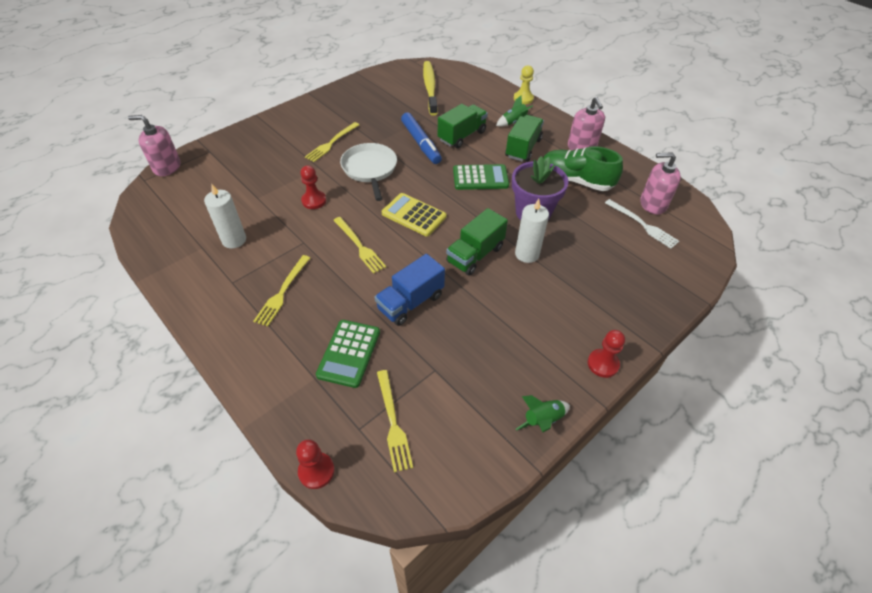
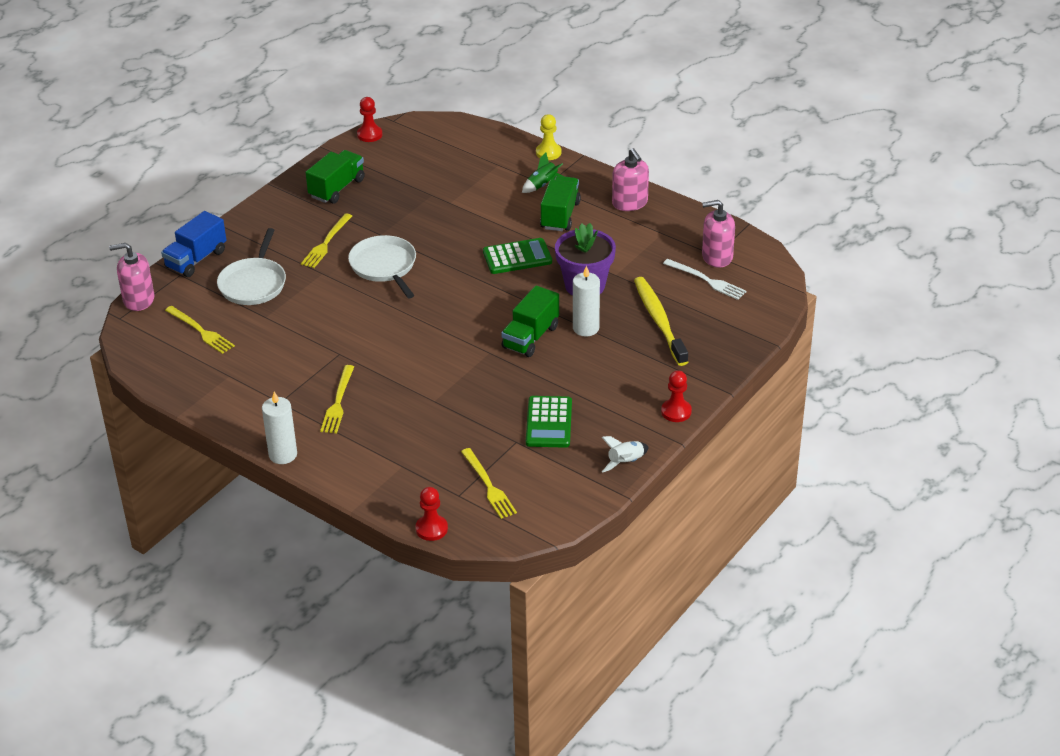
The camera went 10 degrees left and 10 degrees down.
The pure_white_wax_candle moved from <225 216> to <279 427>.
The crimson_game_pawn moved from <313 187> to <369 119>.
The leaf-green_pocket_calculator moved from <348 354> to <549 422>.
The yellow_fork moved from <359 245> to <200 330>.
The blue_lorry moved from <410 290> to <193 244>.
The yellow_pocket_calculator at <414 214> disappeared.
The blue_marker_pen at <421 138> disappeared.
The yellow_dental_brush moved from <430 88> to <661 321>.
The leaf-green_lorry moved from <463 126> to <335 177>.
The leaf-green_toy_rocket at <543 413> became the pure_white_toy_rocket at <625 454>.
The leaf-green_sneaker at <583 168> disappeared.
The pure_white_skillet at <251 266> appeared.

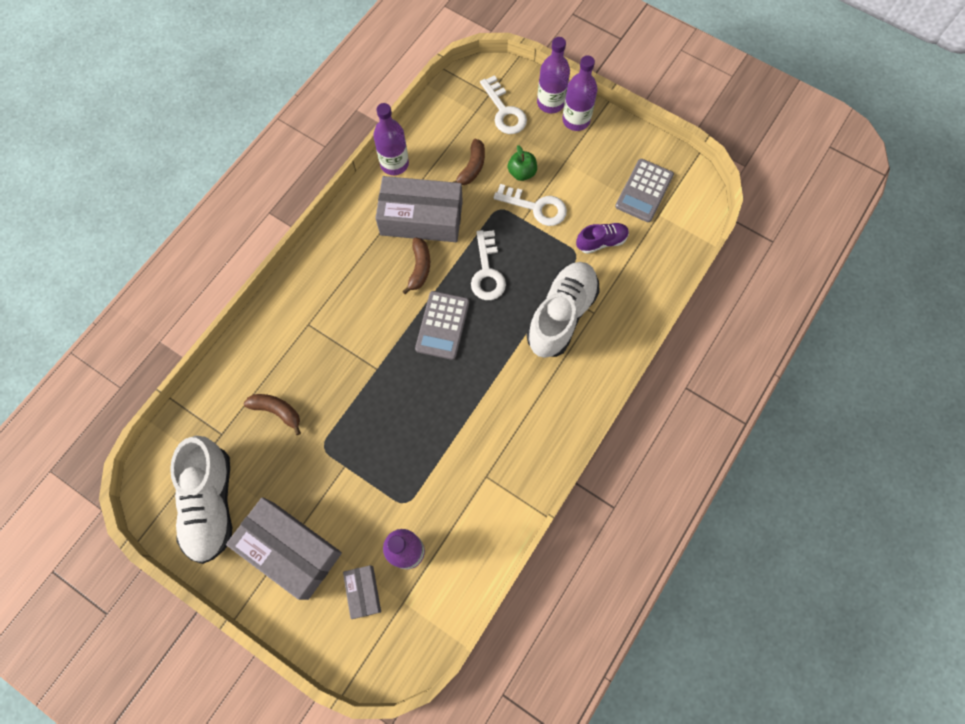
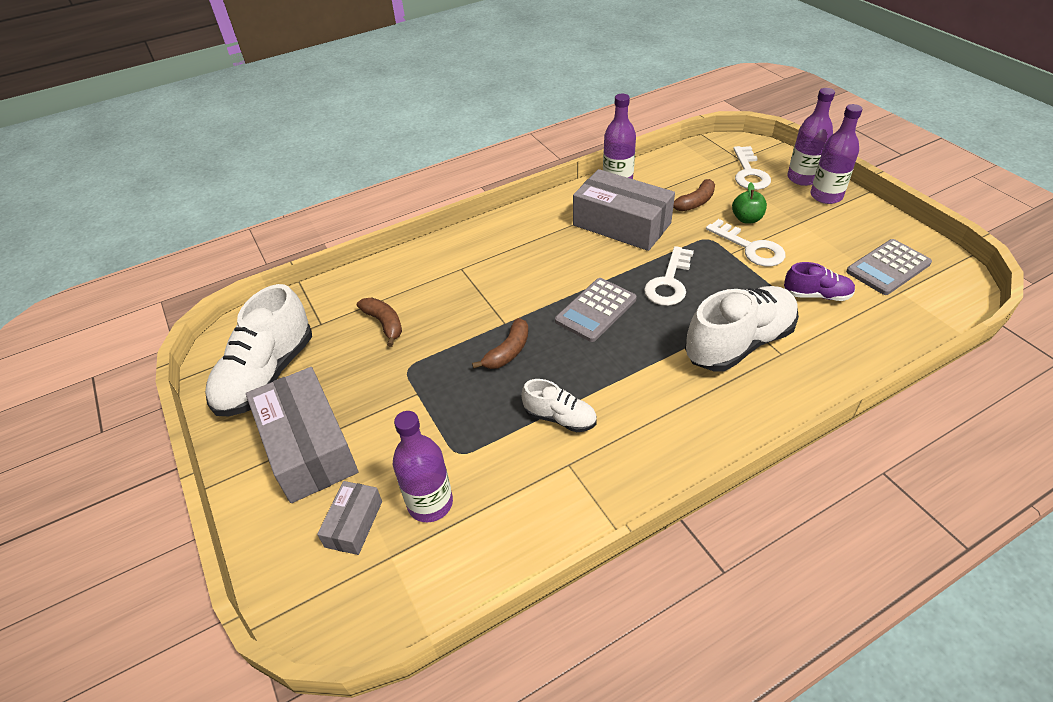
The camera went 30 degrees right and 25 degrees down.
The russet_toy_banana moved from <416 266> to <500 343>.
The pure_white_sneaker at <559 405> appeared.

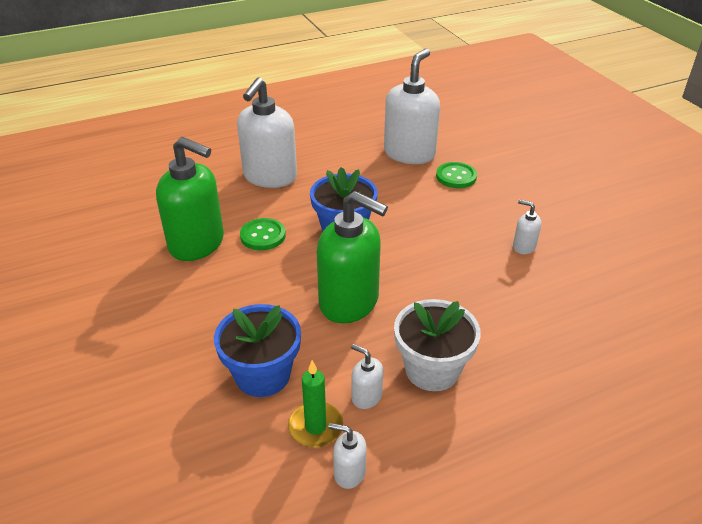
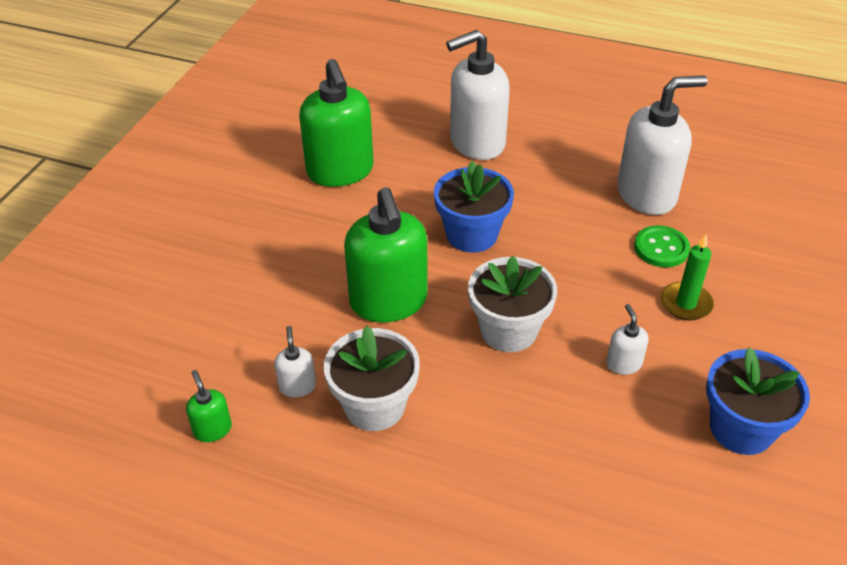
The camera went 45 degrees right and 5 degrees up.
The blue_potted_plant moved from <257 350> to <758 401>.
The leaf-green_sewing_button at <263 234> disappeared.
The leaf-green_wax_candle moved from <315 404> to <687 277>.
The pure_white_pump_bottle at <348 456> became the leaf-green_pump_bottle at <209 406>.
The pure_white_potted_plant at <512 304> appeared.

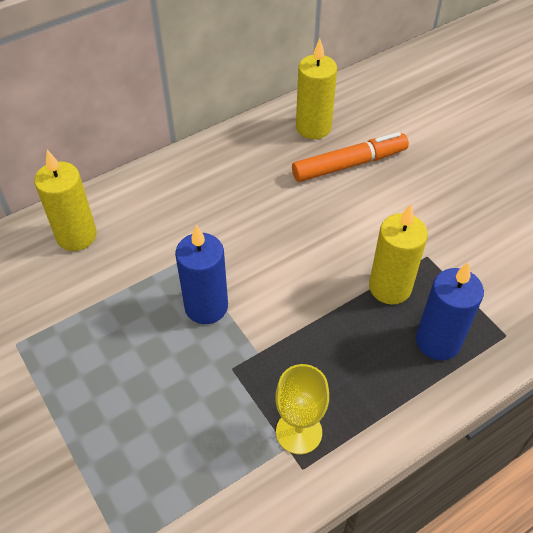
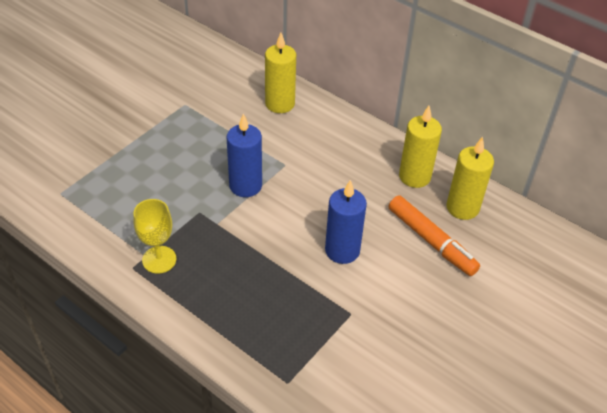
The camera went 70 degrees right and 5 degrees down.
The yellow_wax_candle moved from <398 254> to <420 147>.
The blue_wax_candle moved from <450 311> to <346 222>.

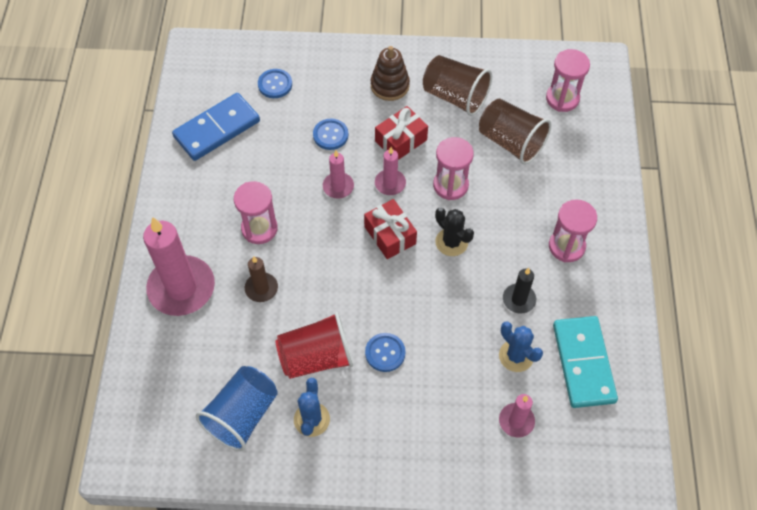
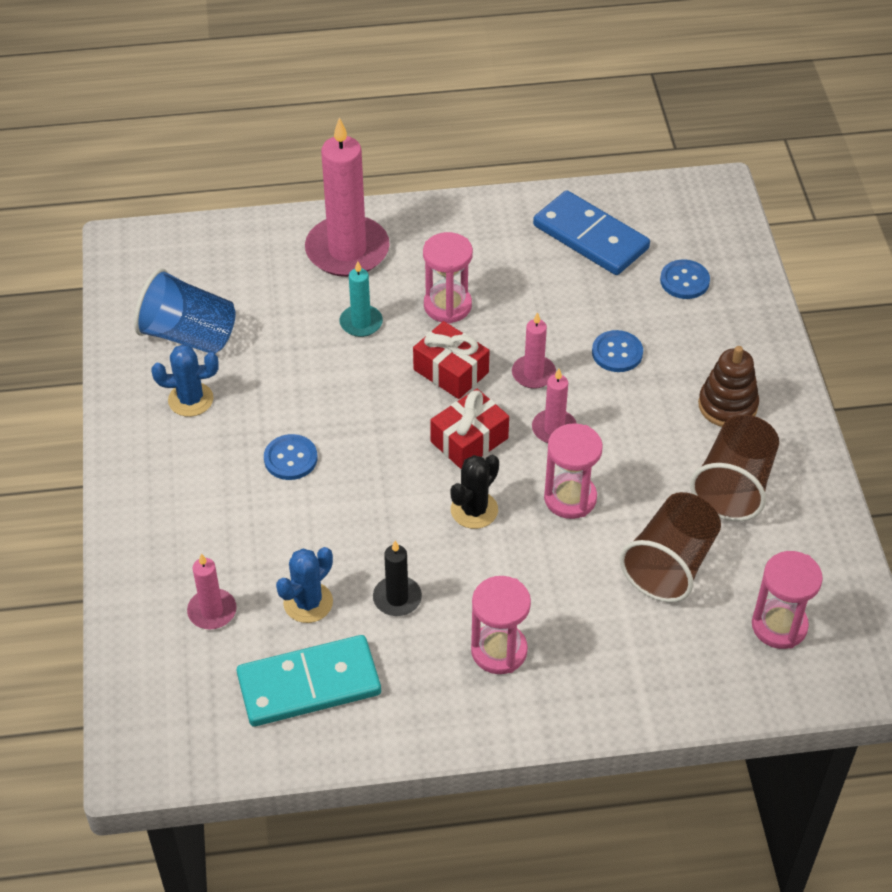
The camera went 80 degrees right and 10 degrees down.
The russet_wax_candle at <261 279> became the turquoise_wax_candle at <361 299>.
The crimson_tumbler at <314 345> disappeared.
The crimson_wrapped_gift moved from <401 133> to <451 360>.

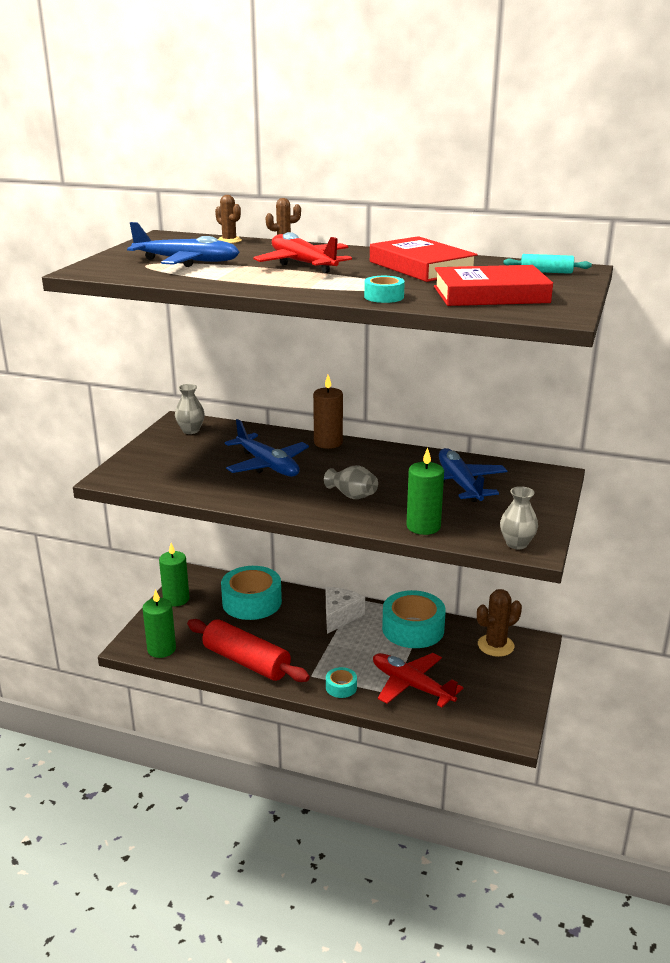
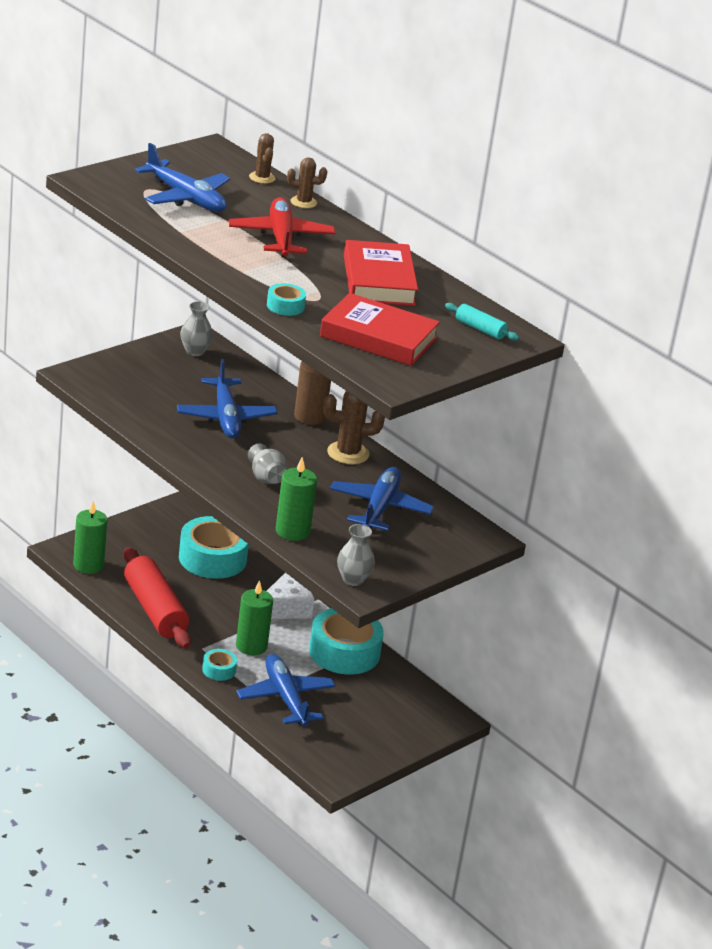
The camera went 25 degrees right and 5 degrees up.
The leaf-green_wax_candle moved from <174 574> to <254 617>.
The crimson_toy_plane at <418 680> became the blue_toy_plane at <285 690>.
The russet_prickly_plant moved from <499 623> to <354 427>.

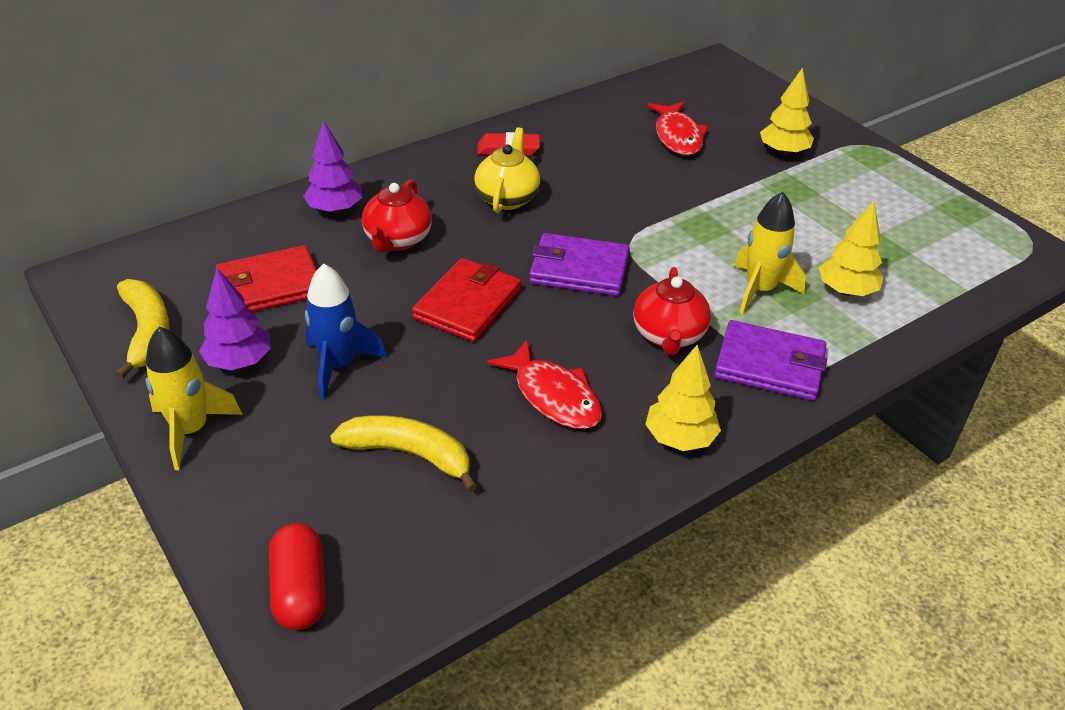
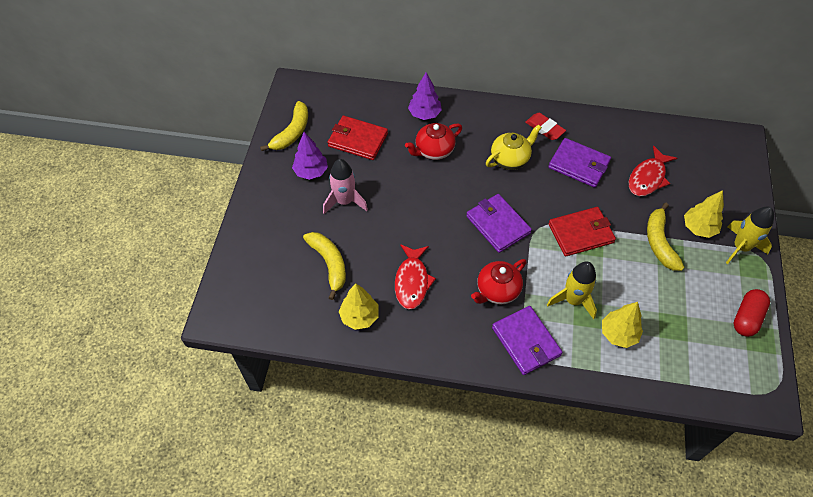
The camera went 45 degrees right and 15 degrees up.
The yellow_toy_rocket moved from <194 398> to <750 235>.
The crimson_pill moved from <297 576> to <752 313>.
The blue_toy_rocket at <346 331> became the rosy_toy_rocket at <345 186>.
The crimson_billfold moved from <466 300> to <582 232>.
The yellow_fir_tree moved from <683 398> to <359 306>.
The royal_purple_billfold at <579 163> appeared.
The yellow_toy_banana at <665 237> appeared.

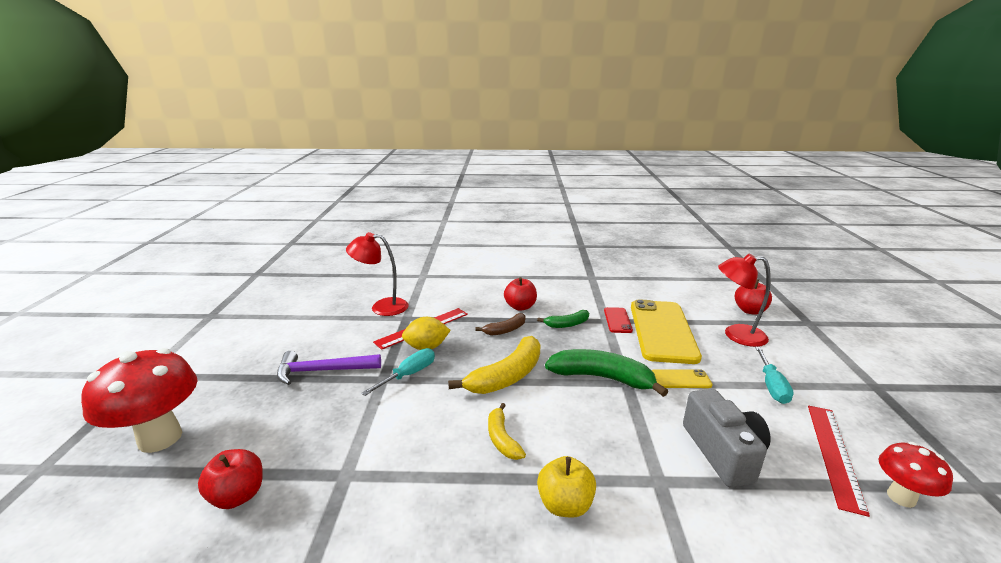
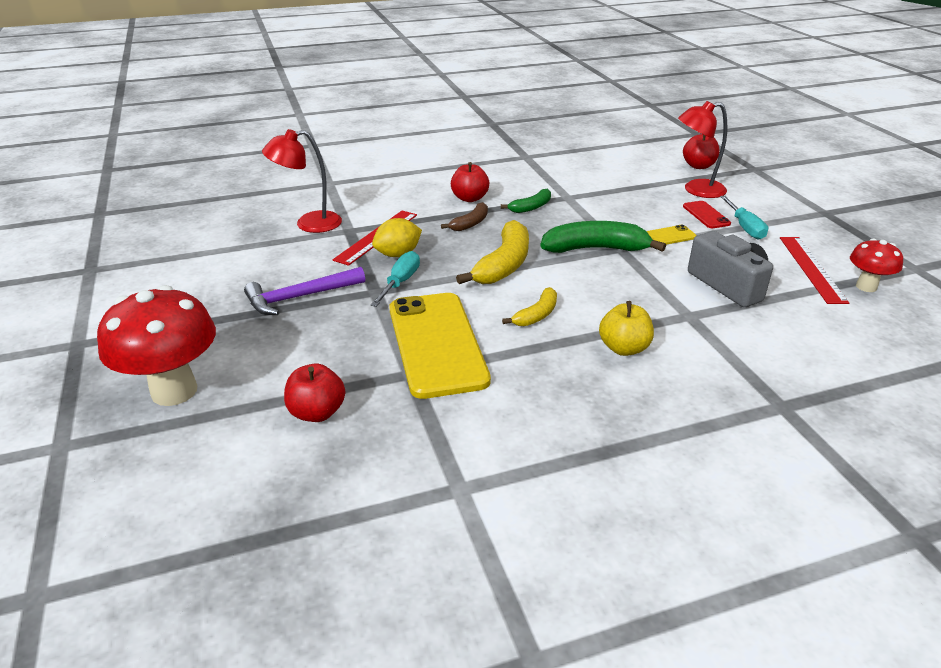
The camera went 20 degrees left and 10 degrees up.
The yellow_toy_banana at <507 431> turned 105 degrees counterclockwise.
The crimson_phone moved from <618 320> to <707 214>.
The yellow_phone moved from <666 331> to <440 346>.

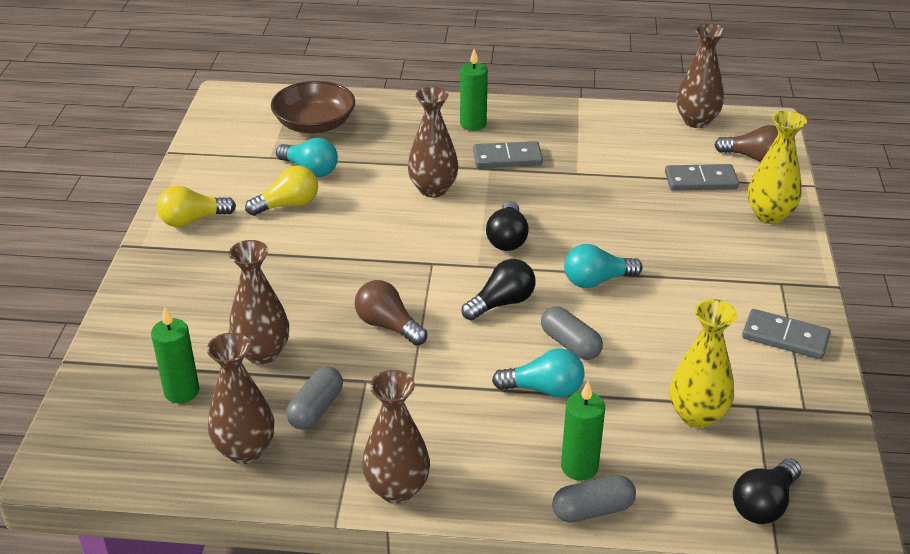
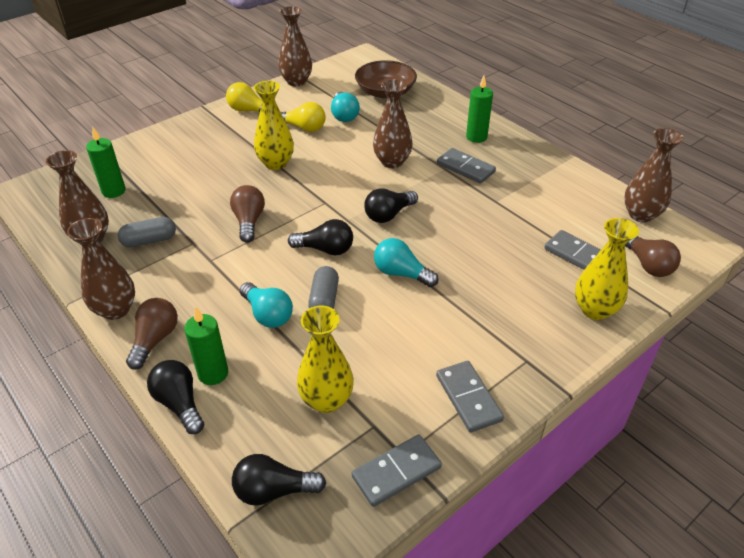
The camera went 45 degrees right and 5 degrees up.
The russet_flower_vase moved from <259 302> to <295 46>.
The ash-grey_pill at <594 499> was replaced by the jet-black_light_bulb at <175 397>.
The russet_light_bulb at <152 334> appeared.
The yellow_flower_vase at <274 125> appeared.
The ash-grey_domino_tile at <397 471> appeared.

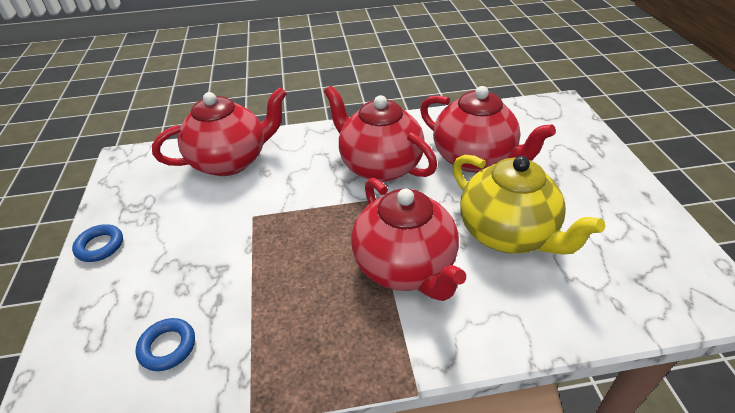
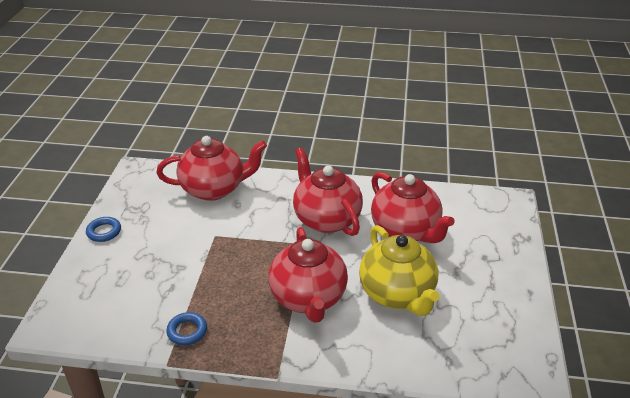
The camera went 15 degrees right and 5 degrees down.
The blue_torus moved from <165 344> to <186 328>.

